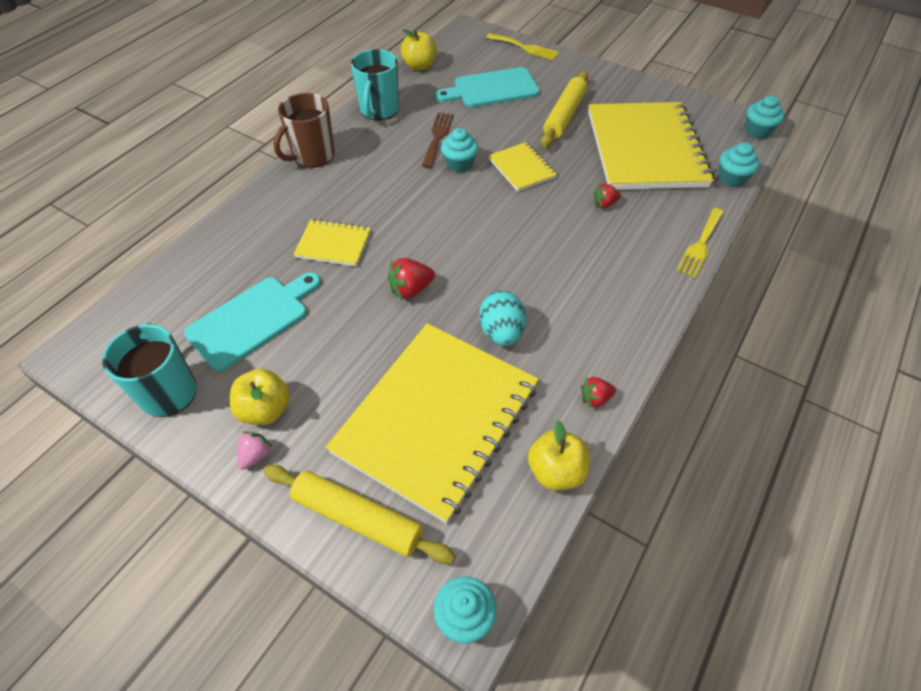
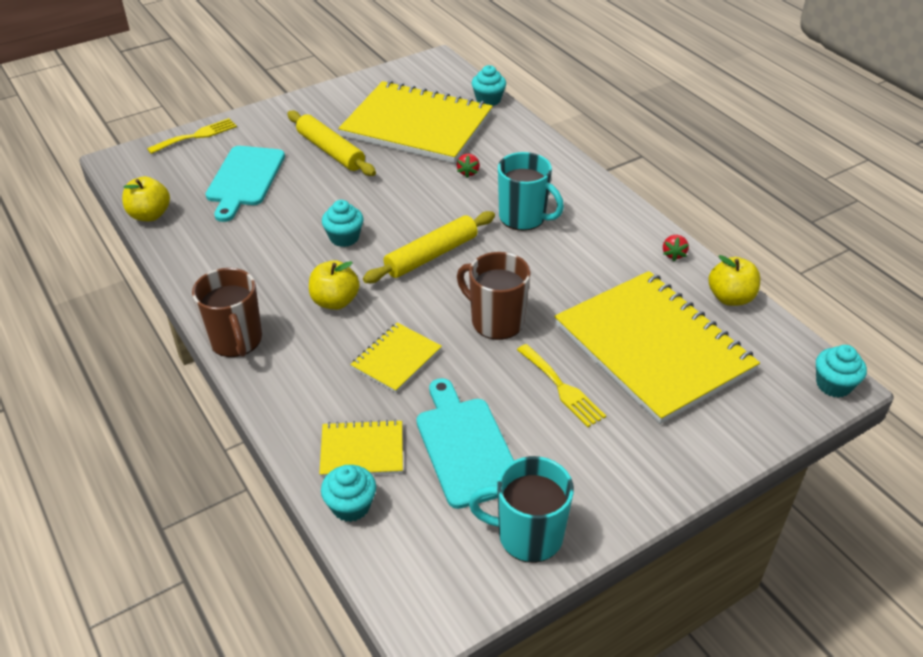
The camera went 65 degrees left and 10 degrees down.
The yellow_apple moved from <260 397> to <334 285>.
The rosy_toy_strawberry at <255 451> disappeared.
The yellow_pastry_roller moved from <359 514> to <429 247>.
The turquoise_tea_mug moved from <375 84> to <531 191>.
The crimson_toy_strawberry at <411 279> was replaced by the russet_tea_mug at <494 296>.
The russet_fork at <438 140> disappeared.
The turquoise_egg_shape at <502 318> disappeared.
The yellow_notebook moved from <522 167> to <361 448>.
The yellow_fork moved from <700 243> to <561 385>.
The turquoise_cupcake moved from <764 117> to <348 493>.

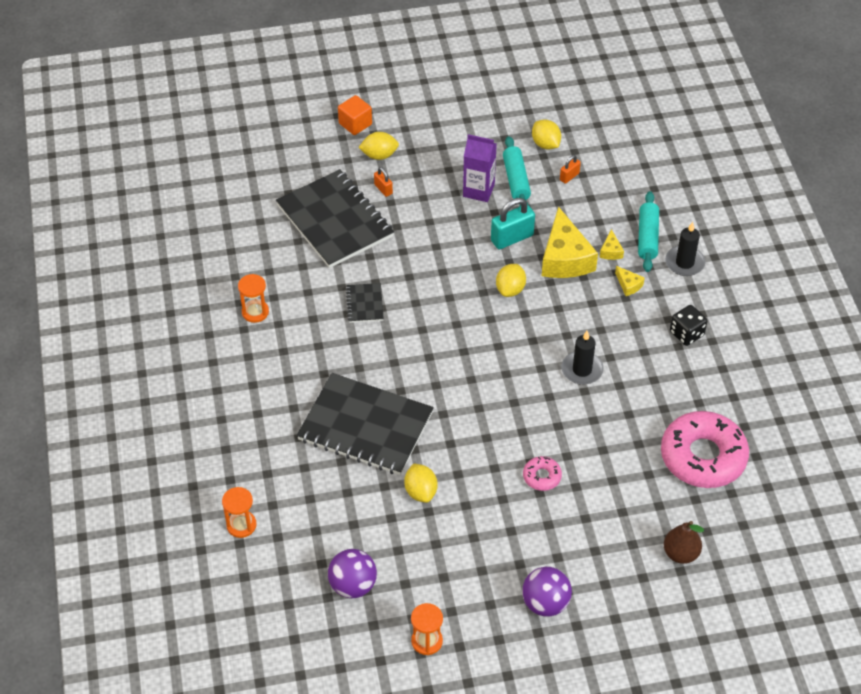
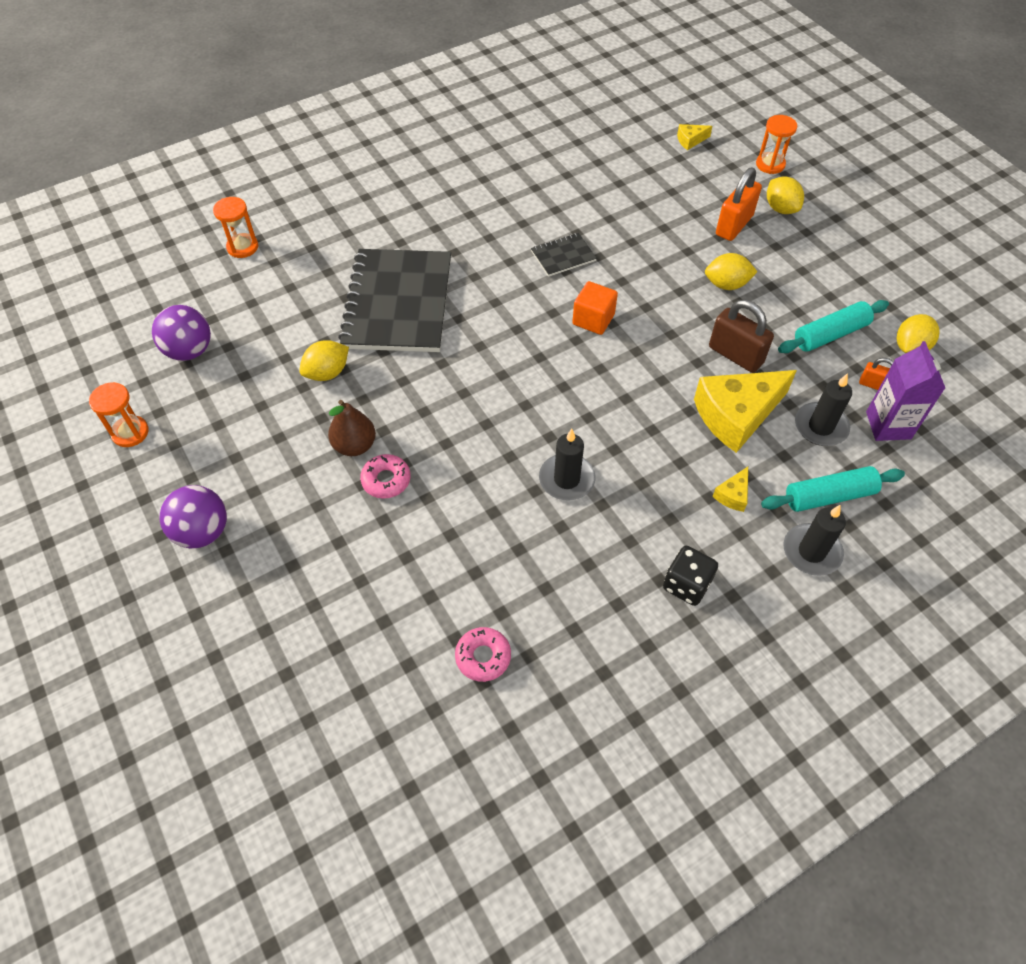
The camera went 70 degrees right and 5 degrees up.
The orange_hourglass moved from <253 298> to <777 144>.
The jet-black_notebook at <335 218> disappeared.
The orange_block moved from <355 115> to <595 308>.
The orange_padlock at <383 182> changed to 1.88 times the size.
The royal_purple_milk_carton moved from <480 168> to <905 391>.
The turquoise_padlock at <513 223> became the russet_padlock at <741 336>.
The yellow_citrus_fruit moved from <511 280> to <731 271>.
The yellow_cheese_wedge moved from <611 244> to <694 137>.
The rosy_doughnut at <705 449> changed to 0.44 times the size.
The russet_pear moved from <684 542> to <352 428>.
The jet-black_wax_candle at <823 409> appeared.

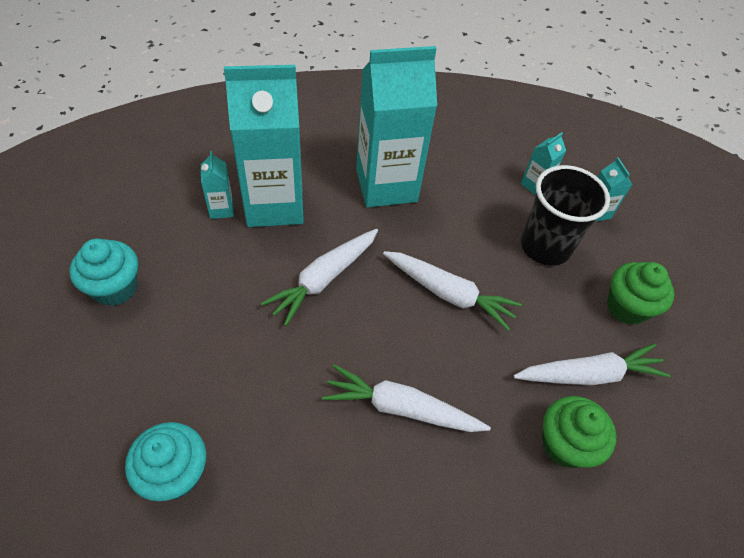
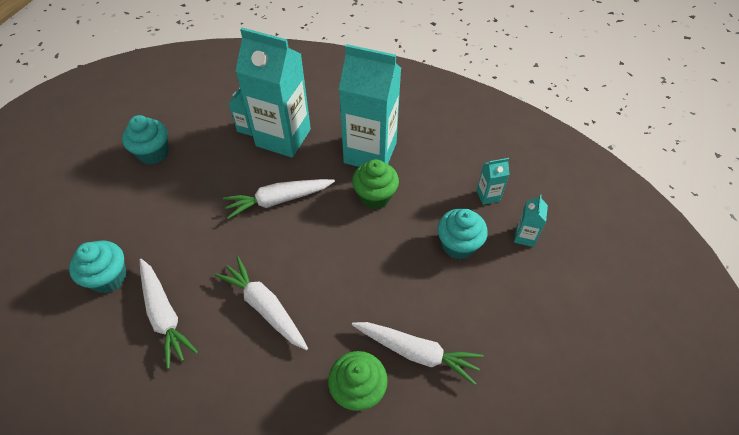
The camera went 35 degrees right and 0 degrees up.
The pure_white_root_vegetable moved from <452 291> to <169 314>.
The jet-black_tumbler at <565 215> was replaced by the turquoise_cupcake at <462 233>.
The leaf-green_cupcake moved from <640 293> to <375 184>.

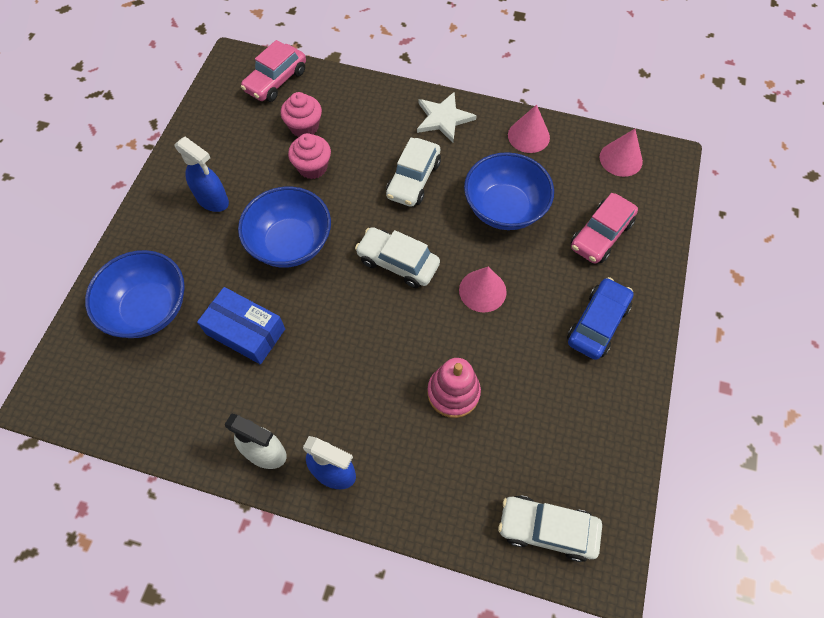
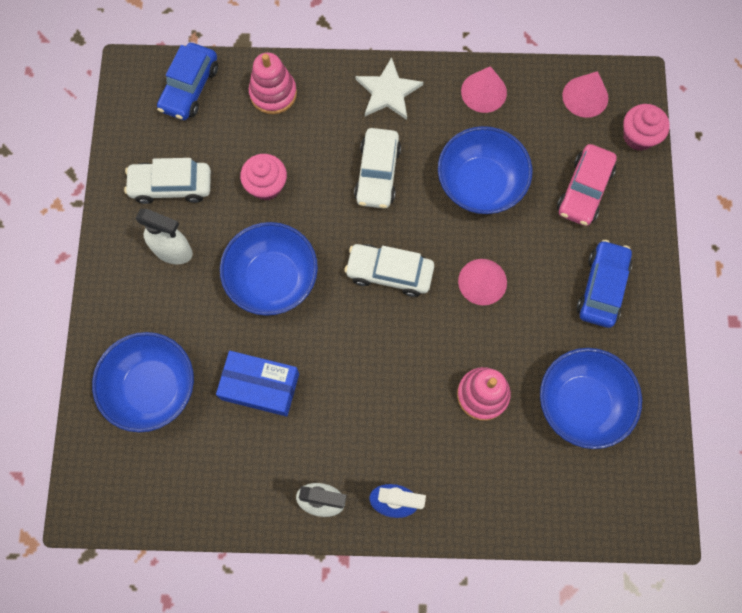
The camera went 15 degrees left and 10 degrees up.
The blue_spray_cleaner at <201 174> became the pure_white_spray_cleaner at <164 236>.
The rosy_car at <273 71> became the blue_car at <187 81>.
The rosy_cupcake moved from <301 114> to <646 127>.
The pure_white_car moved from <550 528> to <167 181>.
The rosy_stacking_toy at <273 83> appeared.
The blue_serving_bowl at <591 398> appeared.

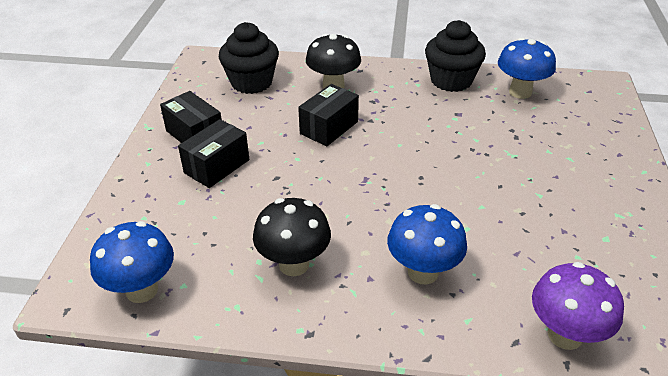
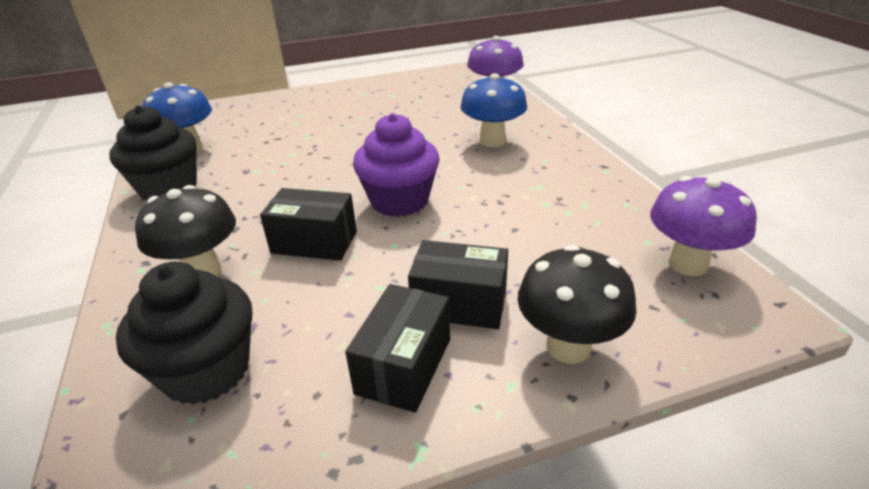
The camera went 115 degrees left and 5 degrees down.
The blue_mushroom at <132 262> became the royal_purple_mushroom at <703 226>.
The jet-black_mushroom moved from <292 237> to <577 304>.
The royal_purple_cupcake at <396 165> appeared.

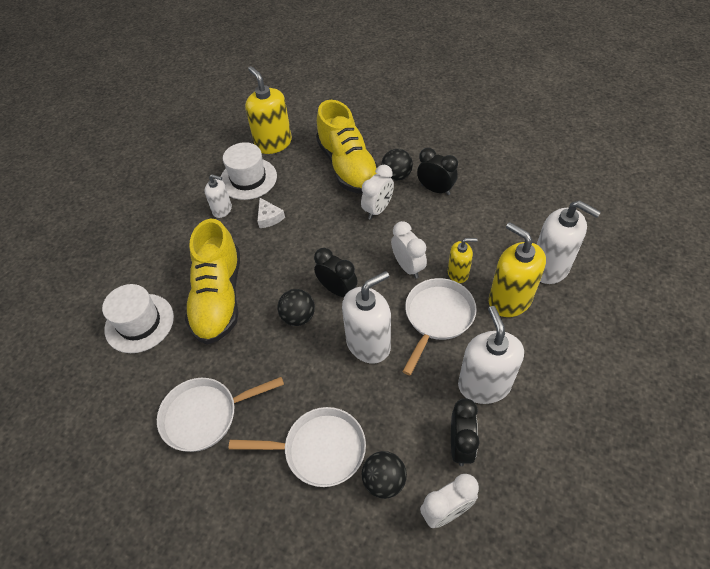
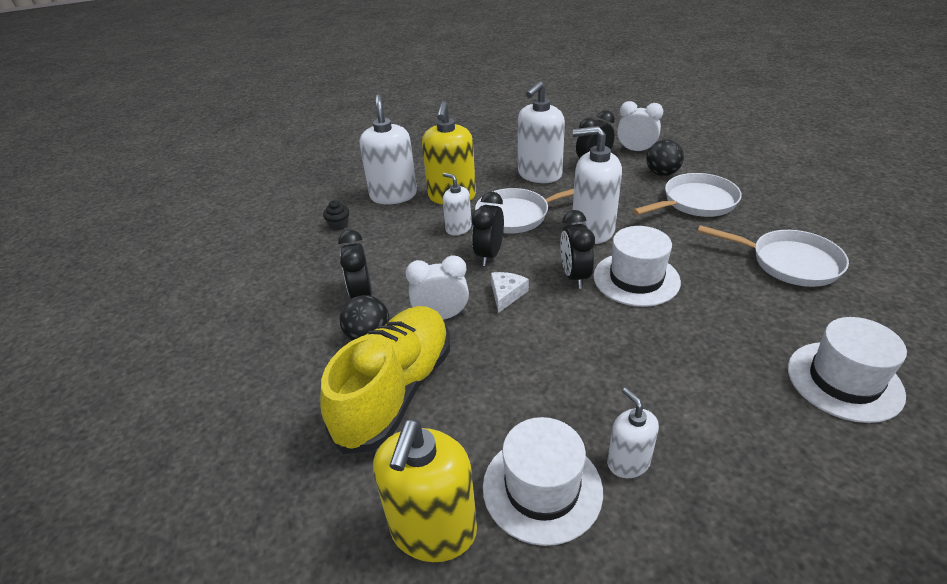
The camera went 135 degrees left and 15 degrees down.
The yellow_sneaker at <212 282> disappeared.
The pure_white_skillet at <297 447> turned 105 degrees clockwise.
The pure_white_cheese_wedge moved from <271 213> to <510 292>.
The jet-black_ball at <296 307> was replaced by the pure_white_hat at <637 266>.
The pure_white_bedside_clock at <409 250> became the jet-black_bedside_clock at <488 229>.
The yellow_pump_bottle at <463 260> became the pure_white_pump_bottle at <457 204>.
The jet-black_cupcake at <336 215> appeared.

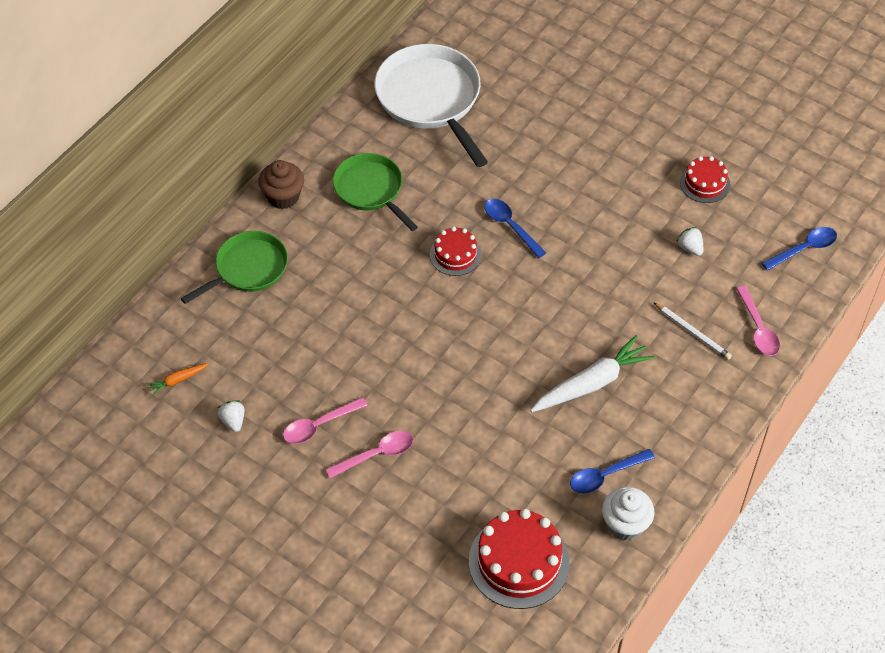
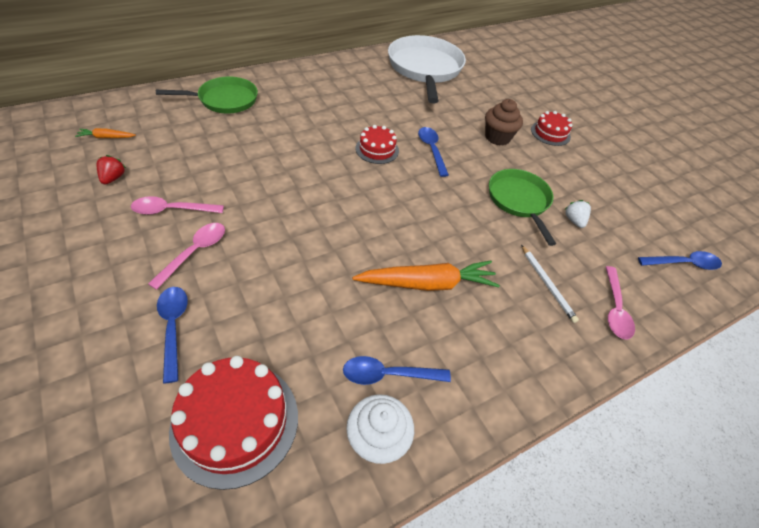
The camera went 20 degrees right and 5 degrees down.
The pure_white_toy_strawberry at <231 416> became the crimson_toy_strawberry at <111 170>.
The russet_cupcake moved from <281 184> to <504 122>.
The rosy_teaspoon at <369 455> turned 60 degrees counterclockwise.
The leaf-green_skillet moved from <375 192> to <522 207>.
The pure_white_root_vegetable at <592 374> became the orange_root_vegetable at <426 276>.
The crimson_cake moved from <705 179> to <551 128>.
The blue_teaspoon at <172 335> appeared.

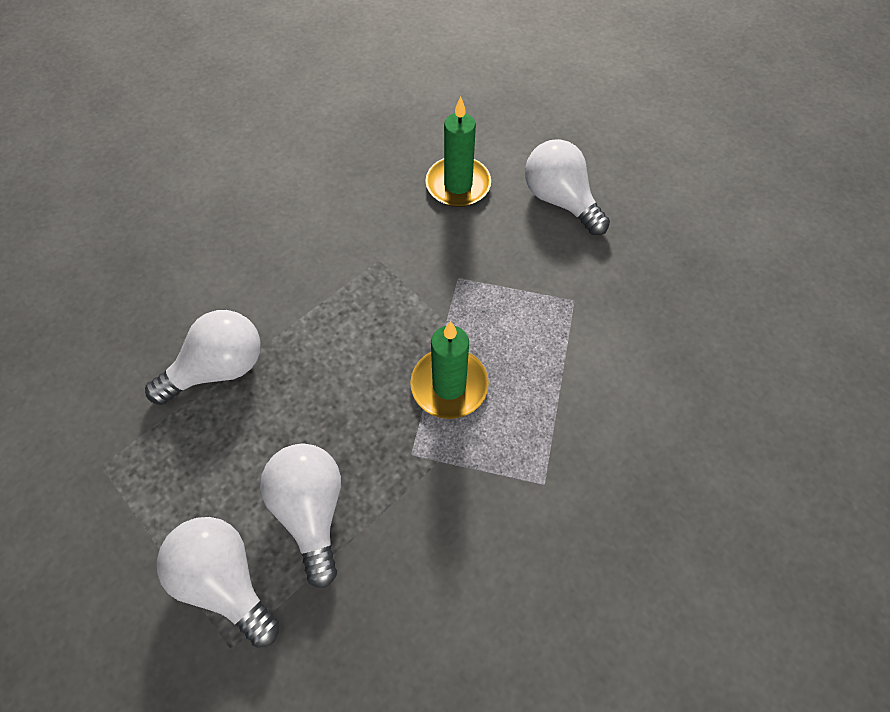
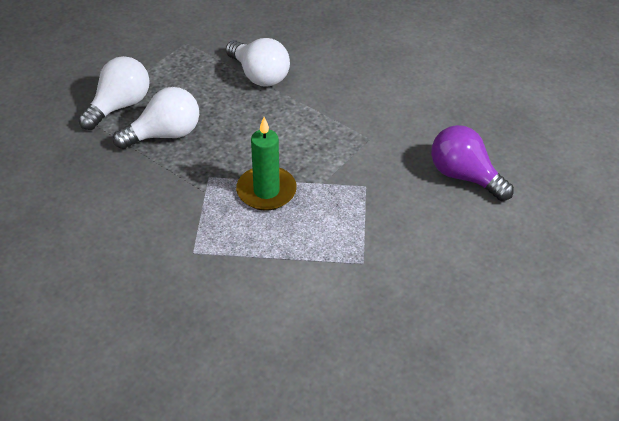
The camera went 80 degrees right and 15 degrees down.
The leaf-green_wax_candle at <458 151> was replaced by the royal_purple_light_bulb at <472 163>.
The pure_white_light_bulb at <567 187> disappeared.

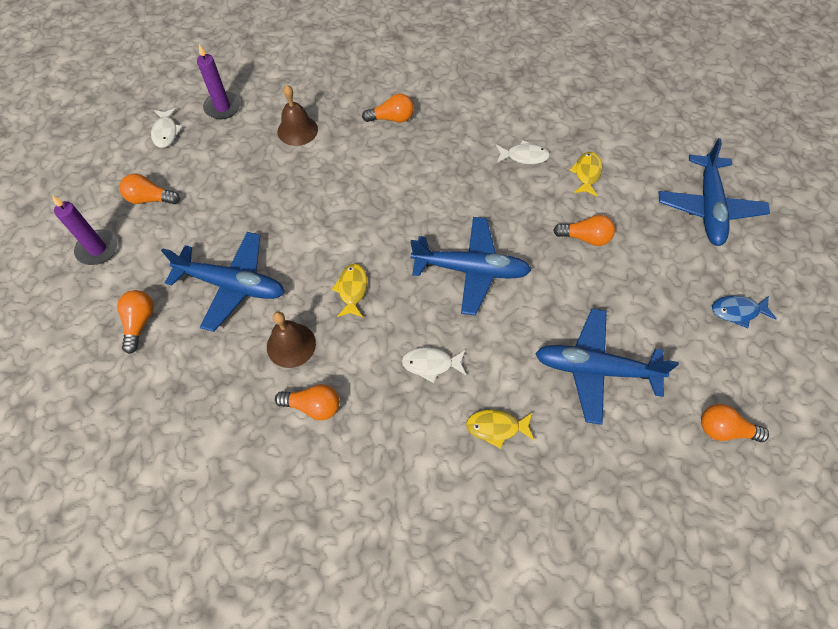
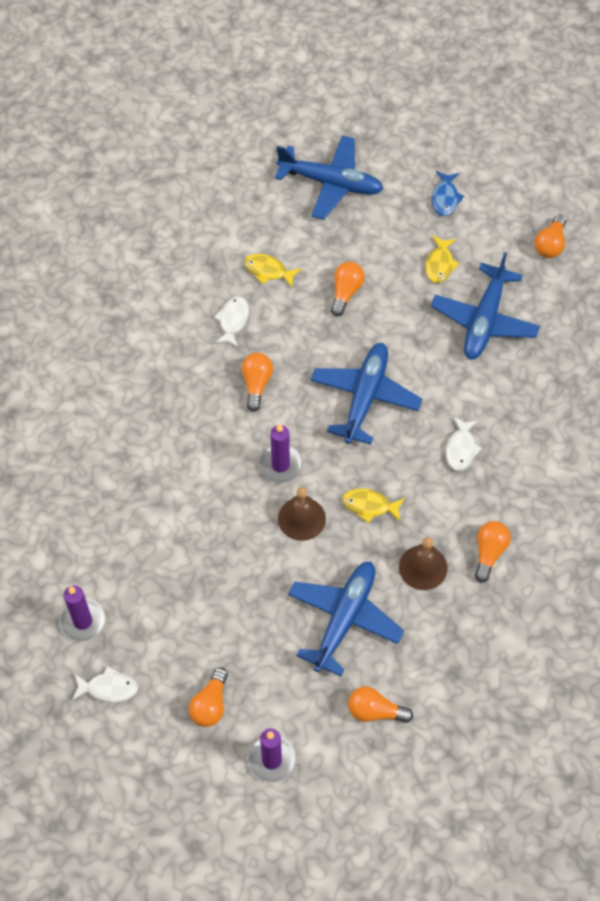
The camera went 80 degrees left and 0 degrees up.
The russet_school_bell moved from <298 115> to <302 514>.
The orange_light_bulb moved from <388 108> to <257 382>.
The yellow_fish_figure moved from <500 429> to <442 259>.
The royal_purple_wax_candle at <281 453> appeared.

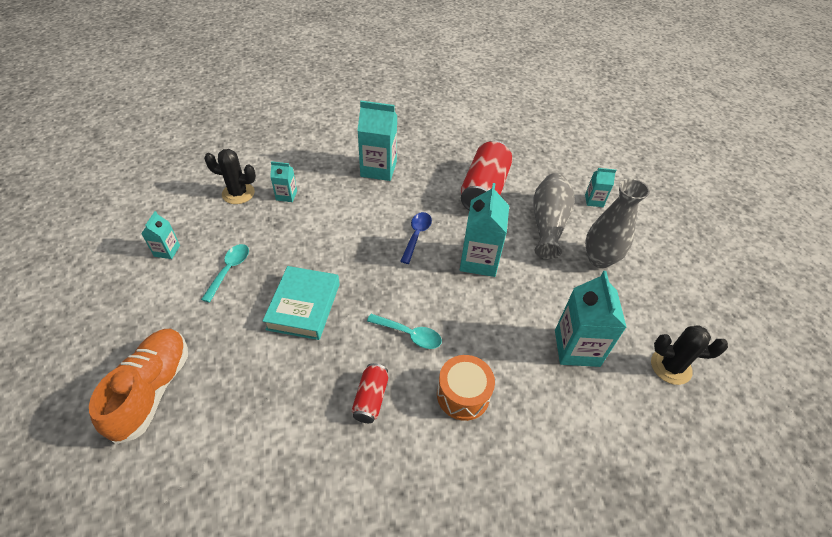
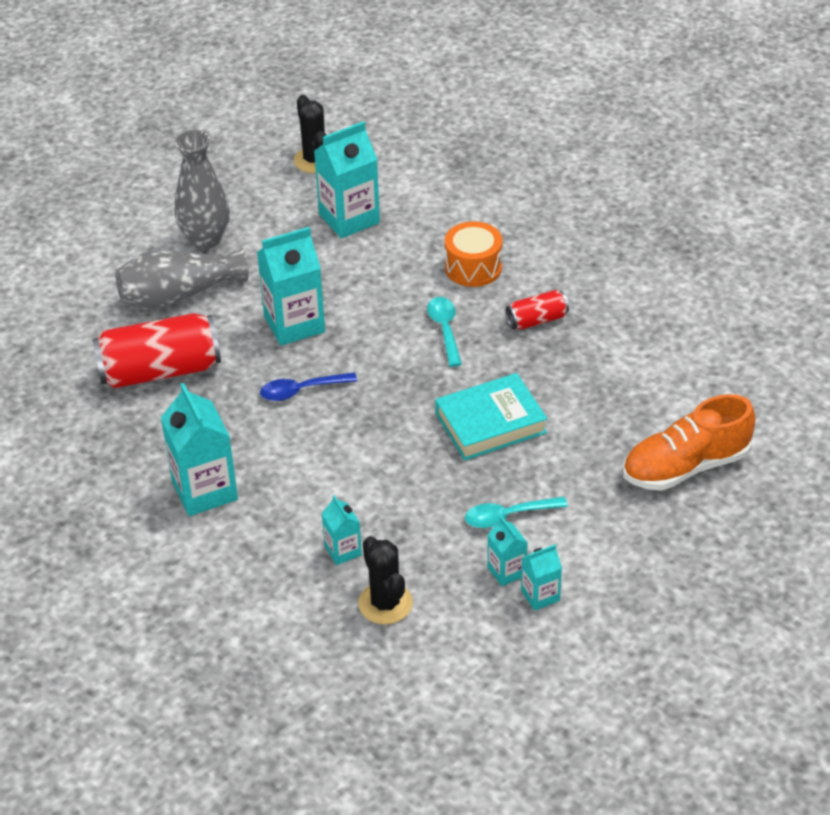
The camera went 120 degrees left and 5 degrees down.
The turquoise_milk_carton moved from <600 187> to <507 551>.

